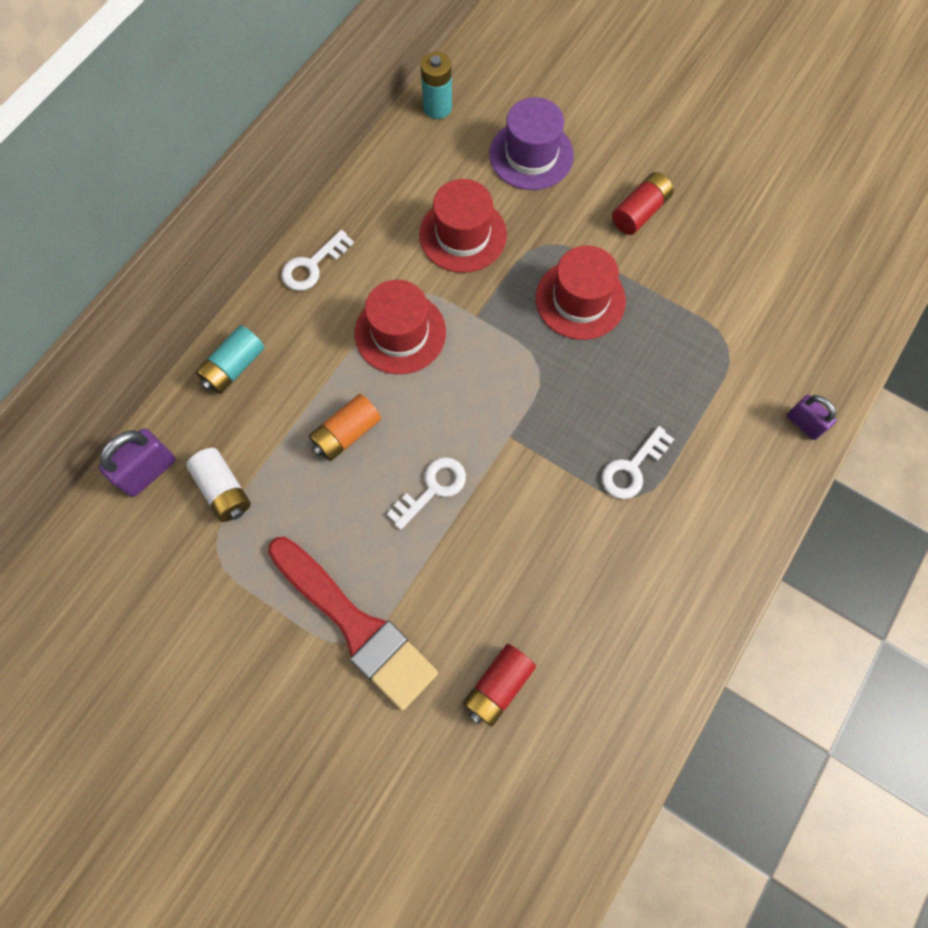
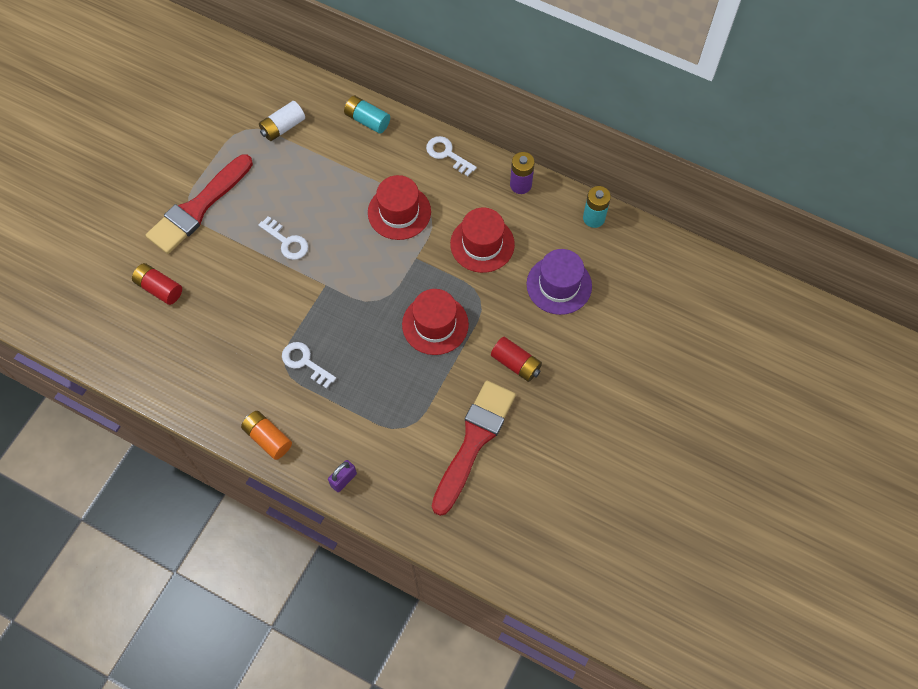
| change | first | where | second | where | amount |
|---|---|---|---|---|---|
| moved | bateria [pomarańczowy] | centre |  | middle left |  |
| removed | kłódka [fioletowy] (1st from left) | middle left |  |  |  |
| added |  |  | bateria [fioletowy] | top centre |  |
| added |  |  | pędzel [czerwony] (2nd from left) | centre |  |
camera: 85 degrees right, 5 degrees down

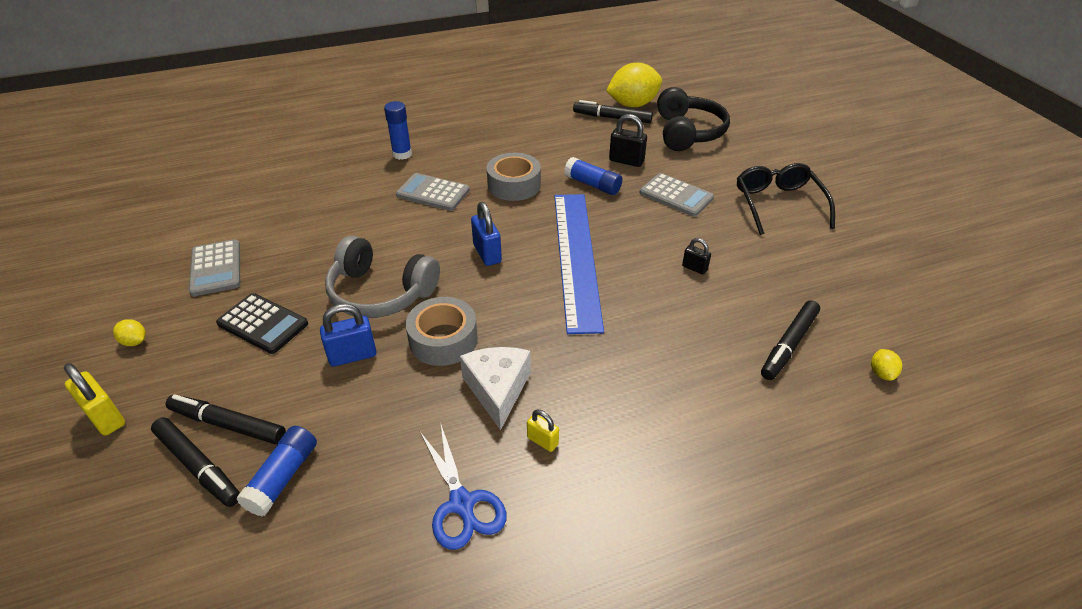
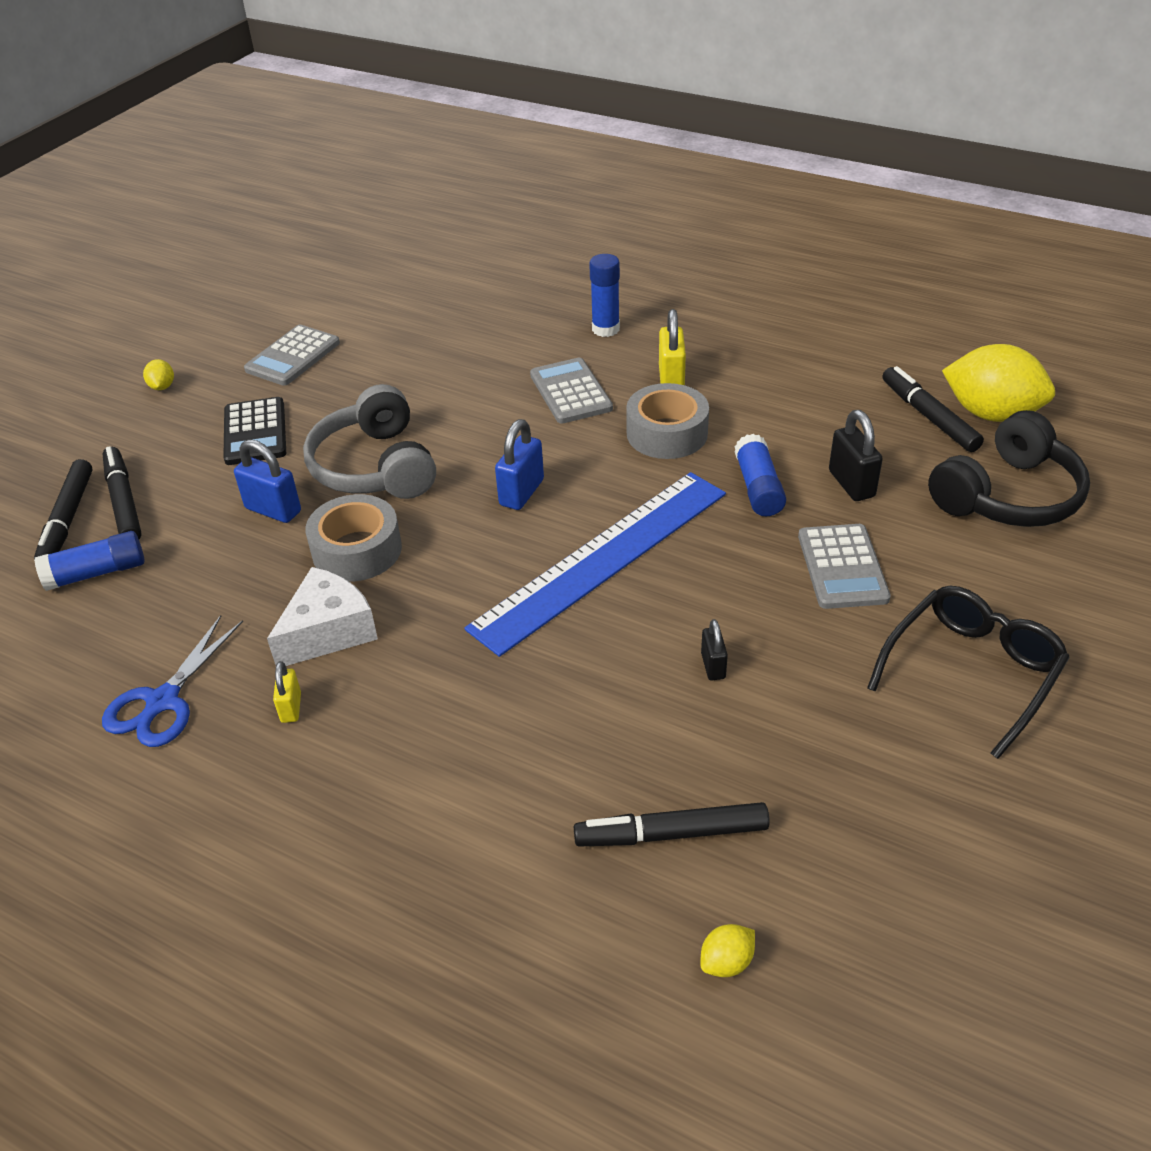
| change | first | where | second | where | amount |
|---|---|---|---|---|---|
| moved | kłódka [żółty] (1st from left in the first image) | middle left | kłódka [żółty] (2nd from left) | top centre |  |
camera: 50 degrees right, 0 degrees up

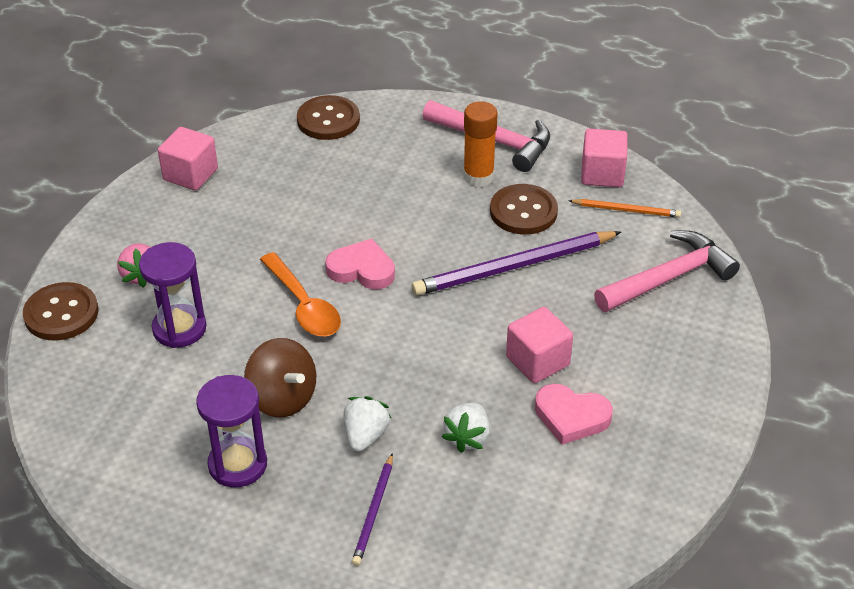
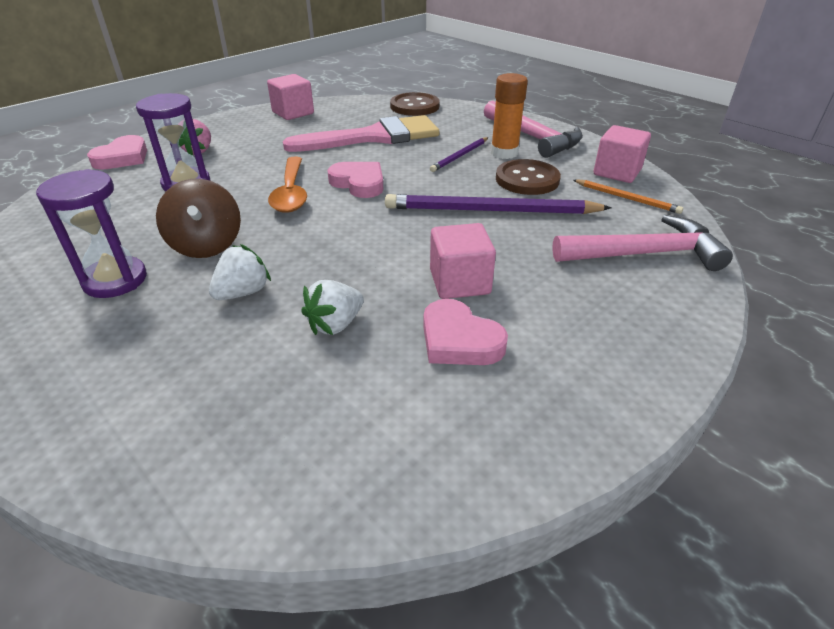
| change | first | where | second | where | amount |
|---|---|---|---|---|---|
| replaced | guzik [brązowy] (1st from left) | middle left | serce [różowy] (1st from left) | top left |  |
| moved | ołówek [fioletowy] (1st from left) | bottom centre |  | top centre |  |
| added |  |  | pędzel [różowy] | top centre |  |
camera: 25 degrees right, 5 degrees down

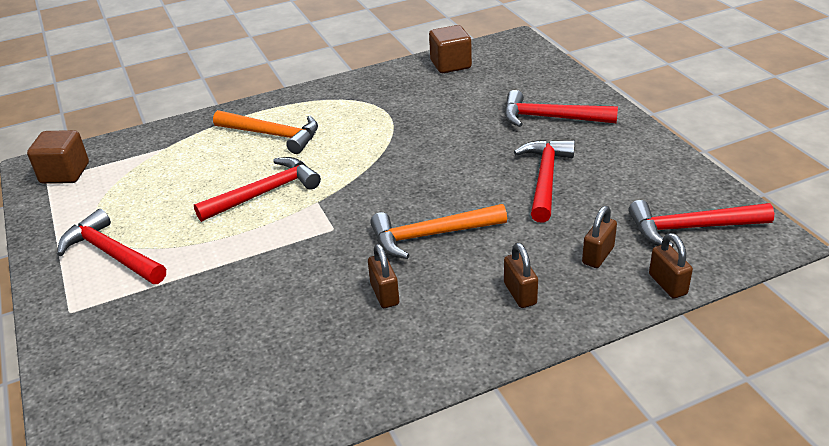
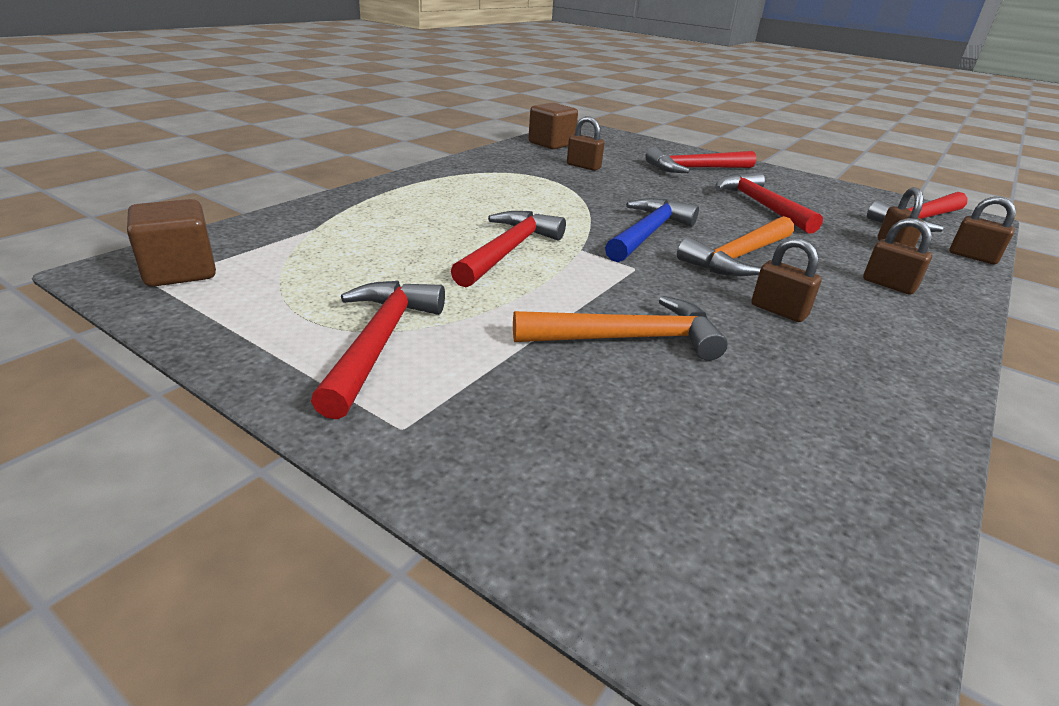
| change | first | where | second | where | amount |
|---|---|---|---|---|---|
| moved | młotek [pomarańczowy] (1st from left) | top left |  | centre |  |
| turned | młotek [czerwony] (1st from left) | middle left |  | centre | 90 degrees clockwise |
| added |  |  | kłódka [brązowy] (1st from left) | top centre |  |
| added |  |  | młotek [niebieski] | top centre |  |
camera: 35 degrees left, 5 degrees down

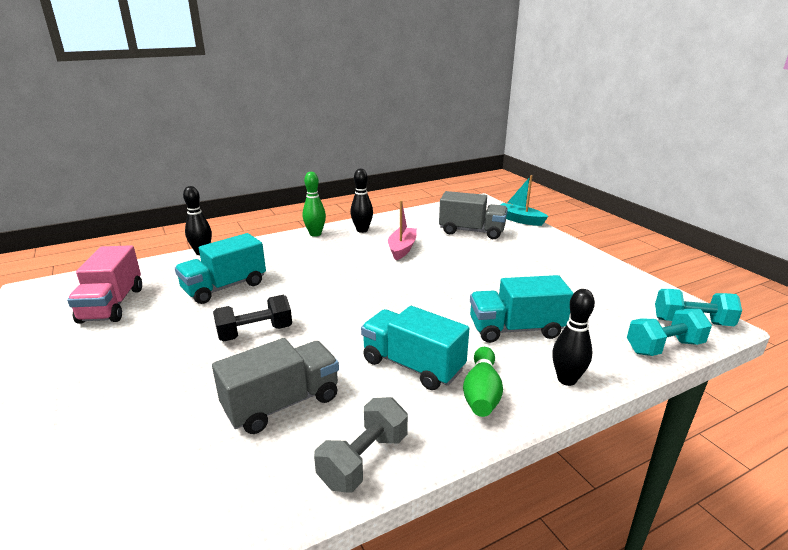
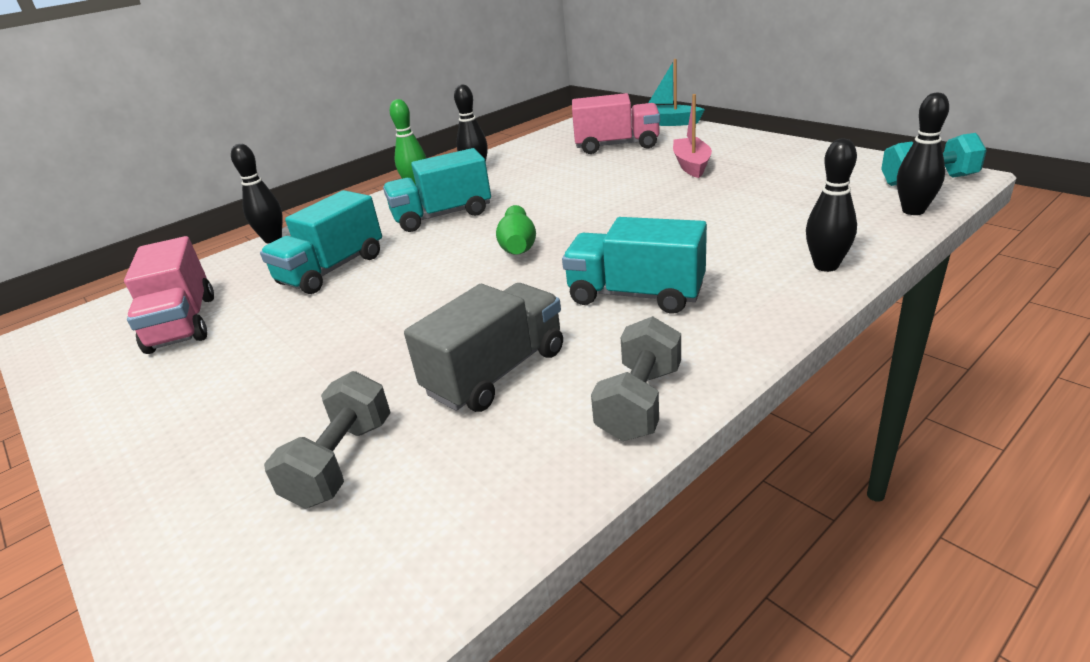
| change | first | where | second | where | amount |
|---|---|---|---|---|---|
| recoloured | ciężarówka [szary] (2nd from left) | centre | ciężarówka [różowy] (2nd from left) | top centre |  |
| moved | łódka [różowy] | centre |  | top centre |  |
| moved | ciężarówka [turkusowy] (3rd from left in the first image) | centre | ciężarówka [turkusowy] (2nd from left) | top centre |  |
| removed | hantel [czarny] | middle left |  |  |  |
| replaced | hantel [turkusowy] (1st from left) | middle right | kręgiel [czarny] (4th from left) | top right |  |
| moved | kręgiel [zielony] (2nd from left) | bottom centre |  | centre |  |
| added |  |  | hantel [szary] (1st from left) | middle left |  |
camera: 10 degrees left, 5 degrees up

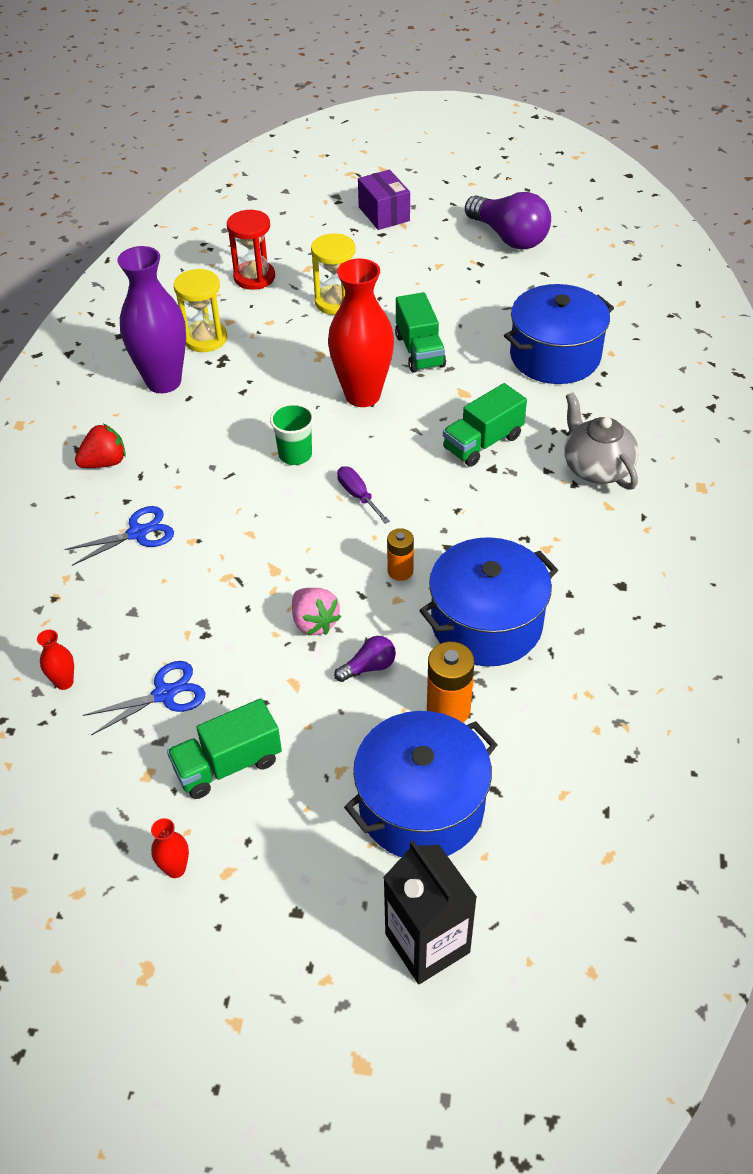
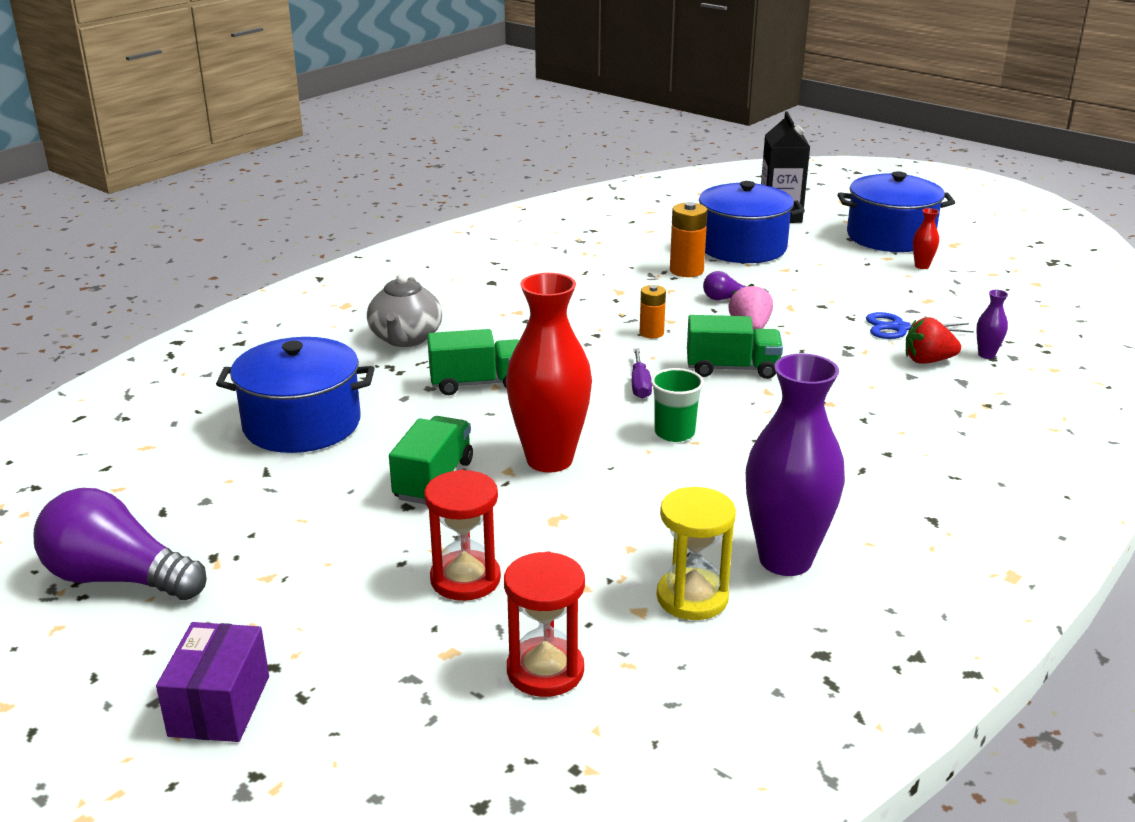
| change | first | where | second | where | amount |
|---|---|---|---|---|---|
| turned | żarówka [fioletowy] (2nd from left in the first image) | top right | żarówka [fioletowy] (1st from left) | middle left | 60 degrees counterclockwise |
| recoloured | klepsydra [żółty] (2nd from left) | top centre | klepsydra [czerwony] (1st from left) | centre |  |
| moved | truskawka [czerwony] | middle left |  | middle right |  |
| removed | nożyczki [niebieski] (1st from left) | middle left |  |  |  |
| moved | garnek [niebieski] (2nd from left in the first image) | centre | garnek [niebieski] (3rd from left) | top right |  |
| recoloured | wazon [czerwony] (1st from left) | middle left | wazon [fioletowy] (2nd from left) | middle right |  |
| moved | ciężarówka [zielony] (1st from left in the first image) | middle left | ciężarówka [zielony] (3rd from left) | centre |  |
camera: 150 degrees left, 20 degrees down

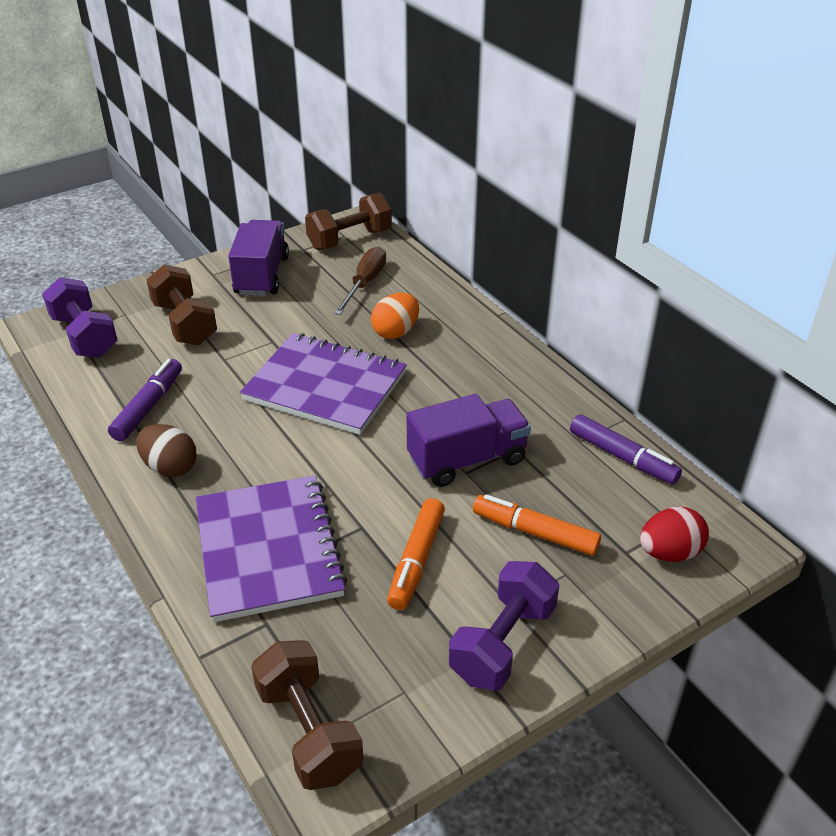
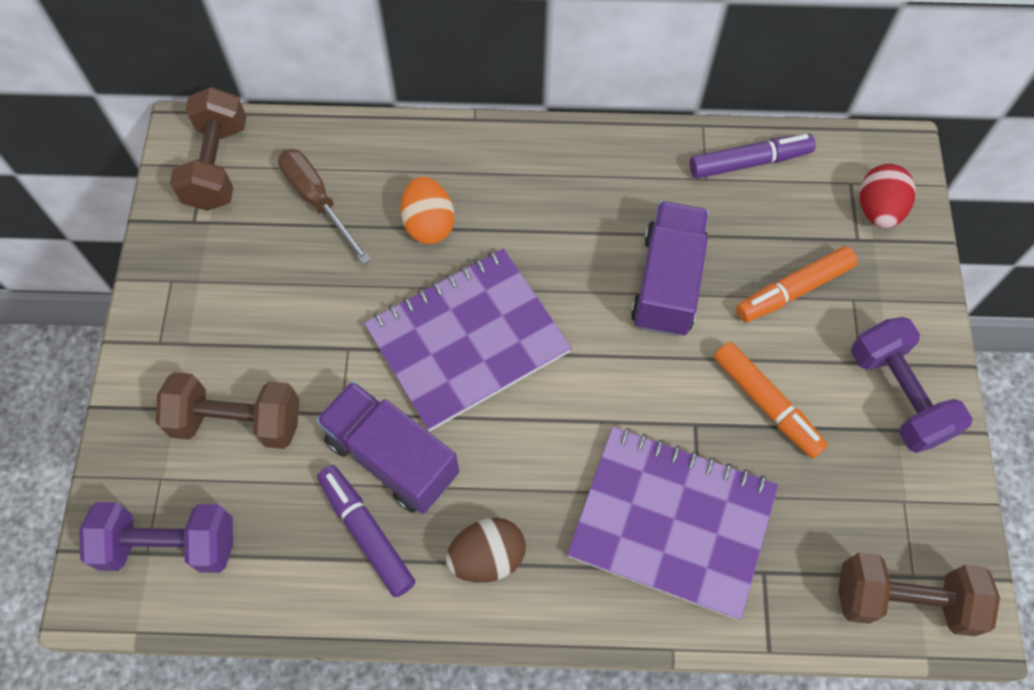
| change | first | where | second | where | amount |
|---|---|---|---|---|---|
| moved | ciężarówka [fioletowy] (1st from left) | top left |  | centre |  |
camera: 55 degrees left, 25 degrees up

